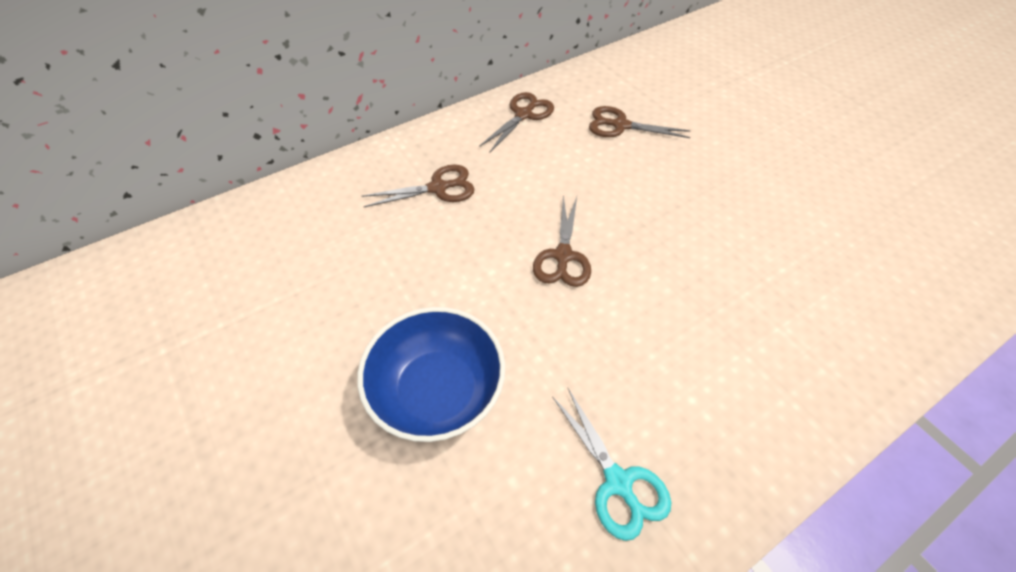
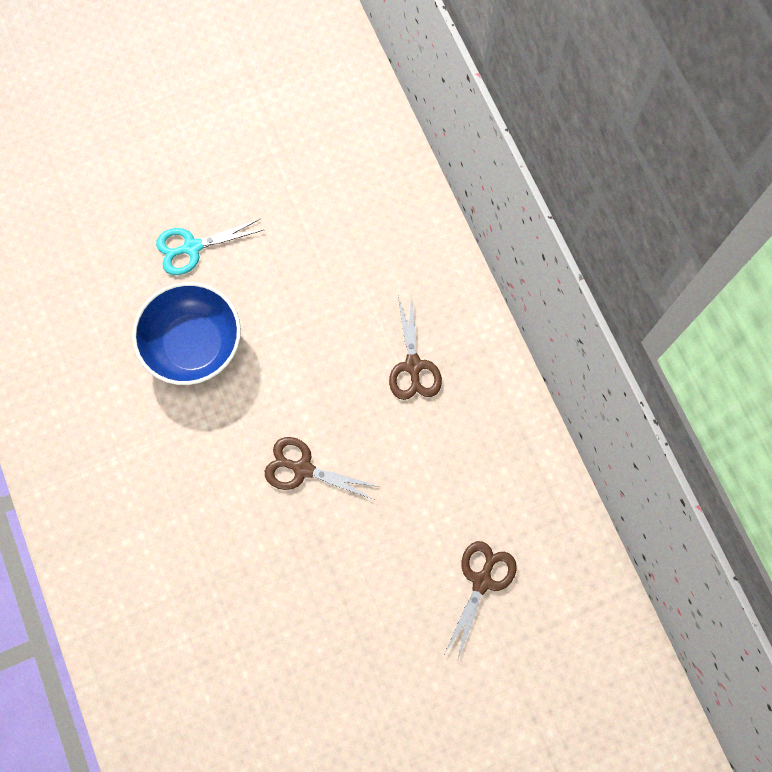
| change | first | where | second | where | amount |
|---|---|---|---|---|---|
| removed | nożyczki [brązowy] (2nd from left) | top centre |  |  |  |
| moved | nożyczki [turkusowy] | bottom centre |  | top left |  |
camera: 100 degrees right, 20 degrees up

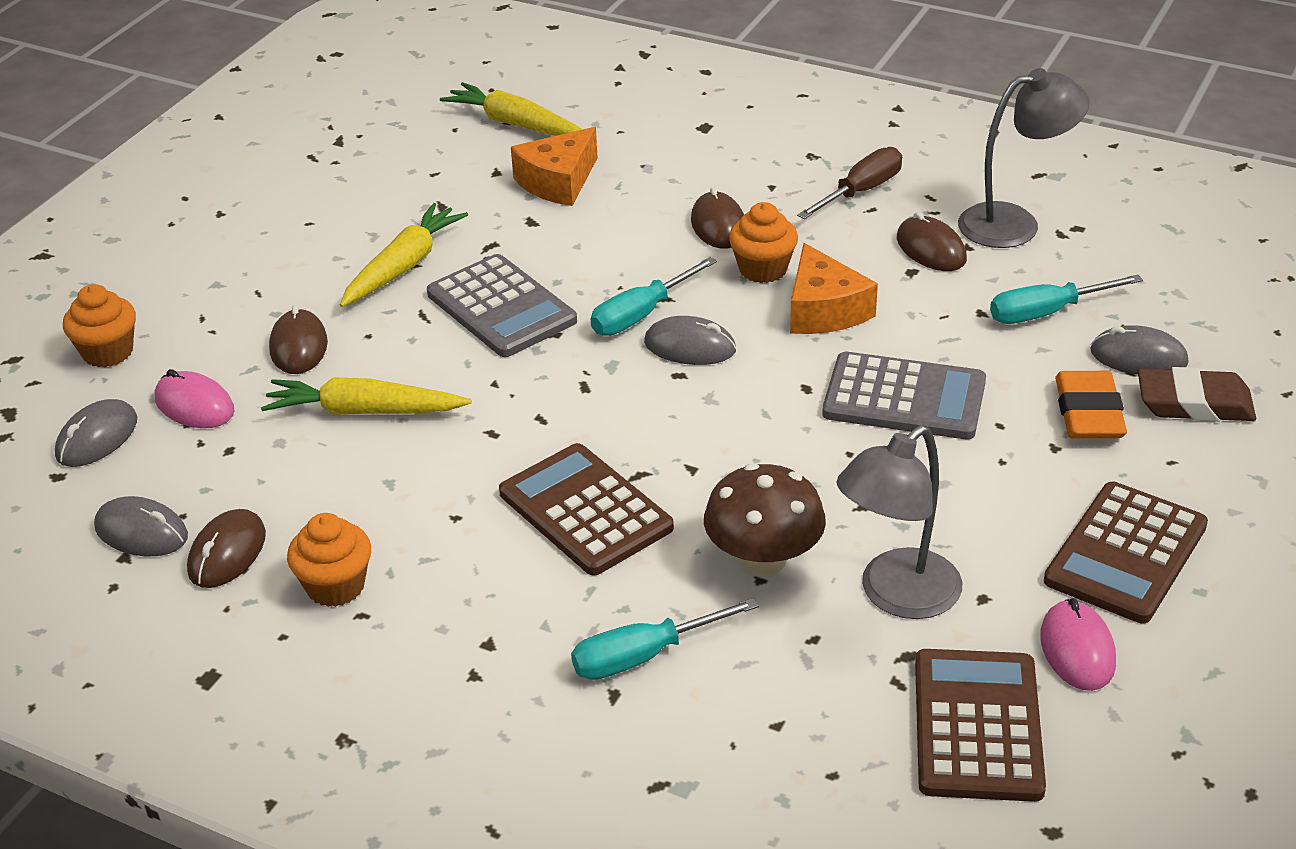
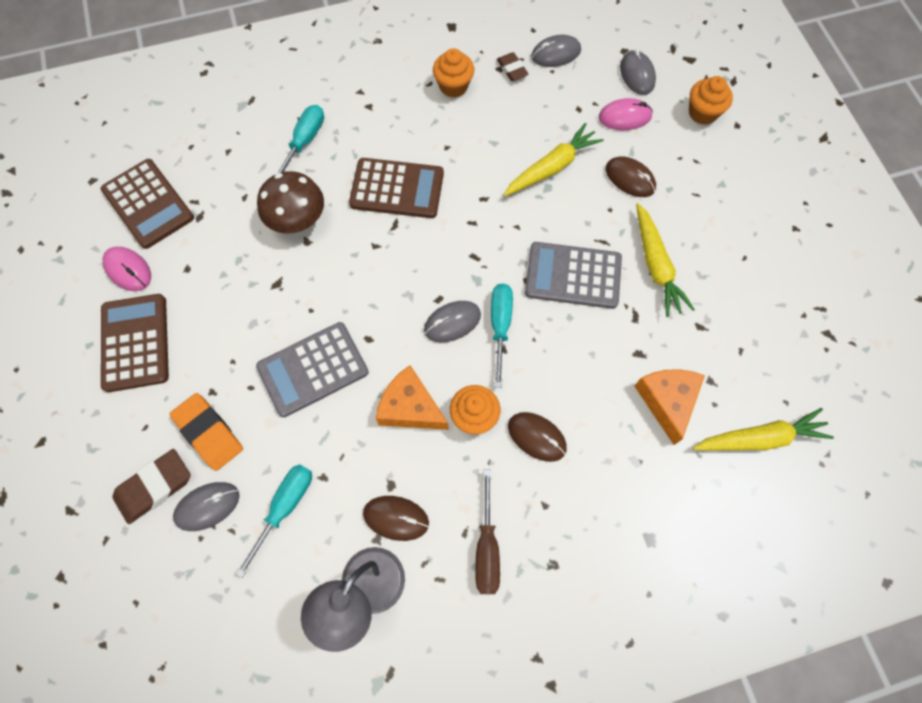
| change | first | where | second | where | amount |
|---|---|---|---|---|---|
| removed | lampka [szary] (1st from left) | middle right |  |  |  |
| replaced | myszka [brązowy] (1st from left) | middle left | gumka do mazania [brązowy] (2nd from left) | top centre |  |
camera: 135 degrees right, 30 degrees up

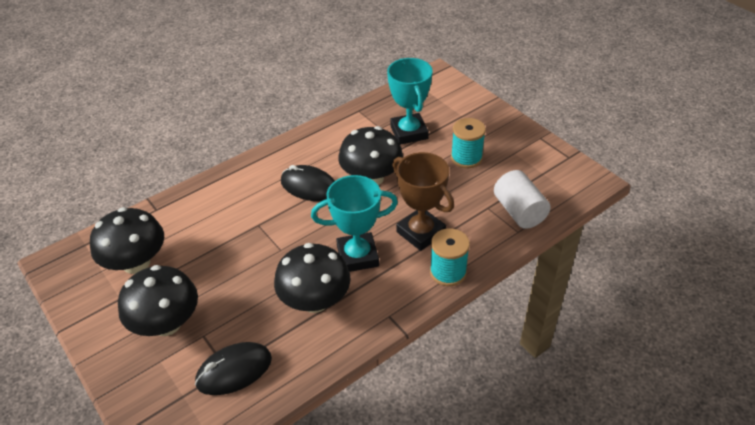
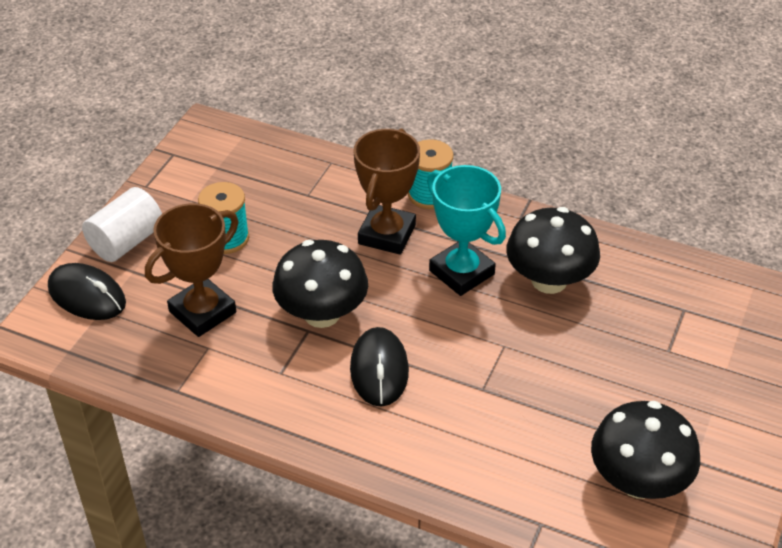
| change | first | where | second | where | amount |
|---|---|---|---|---|---|
| recoloured | puchar [turkusowy] (2nd from left) | top centre | puchar [brązowy] (1st from left) | middle left |  |
| moved | walec [biały] | middle right |  | middle left |  |
| removed | grzyb [czarny] (2nd from left) | bottom left |  |  |  |
| moved | myszka [czarny] (1st from left) | bottom left |  | middle left |  |
camera: 120 degrees left, 0 degrees up

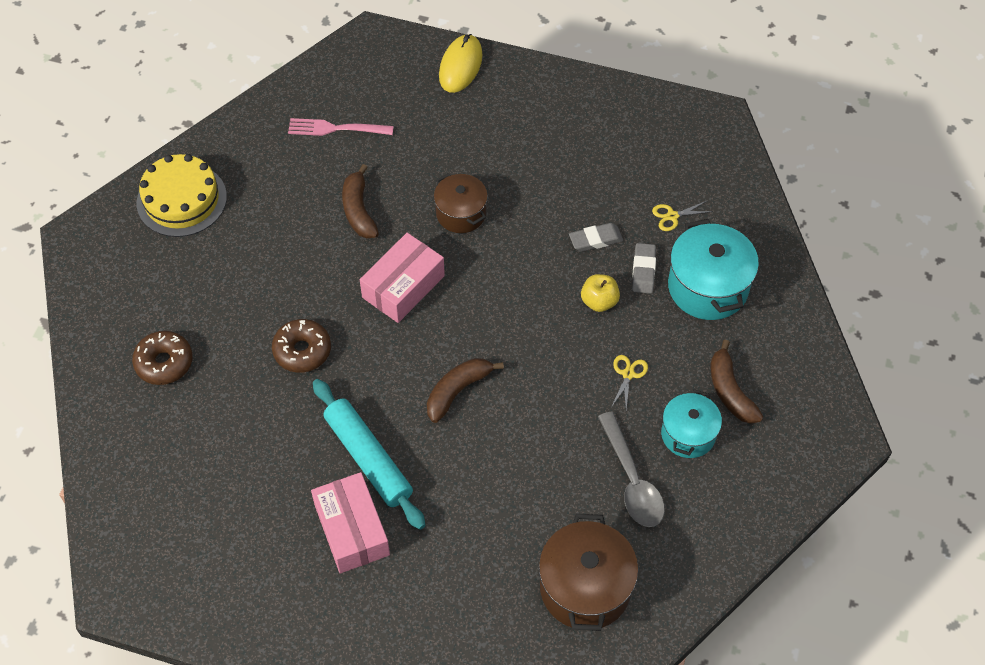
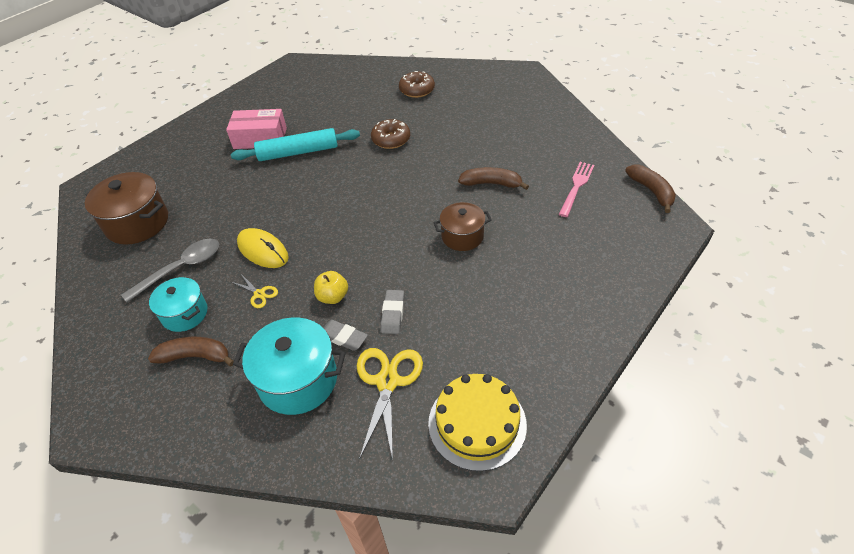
| change | first | where | second | where | amount |
|---|---|---|---|---|---|
| moved | myszka [żółty] | top centre |  | middle left |  |
| moved | tort [żółty] | top left |  | bottom centre |  |
| resized | nożyczki [żółty] (2nd from left) | top right |  | bottom centre | x2.01 |
| removed | pudełko [różowy] (2nd from left) | centre |  |  |  |
| moved | banan [brązowy] (2nd from left in the first image) | centre | banan [brązowy] (3rd from left) | middle right |  |
| turned | łyżka [szary] | bottom centre |  | middle left | 135 degrees clockwise |
camera: 115 degrees right, 10 degrees down

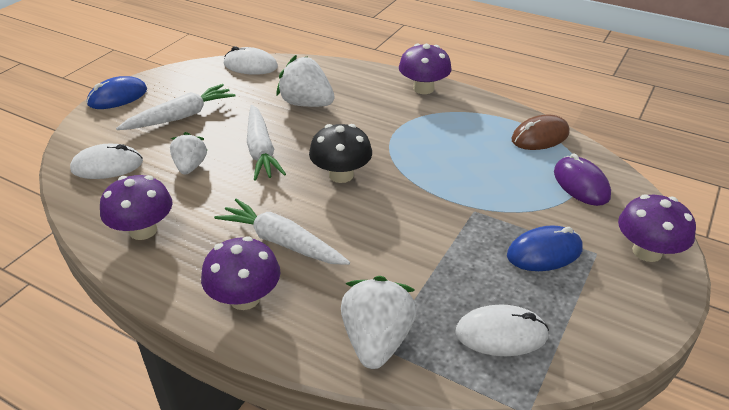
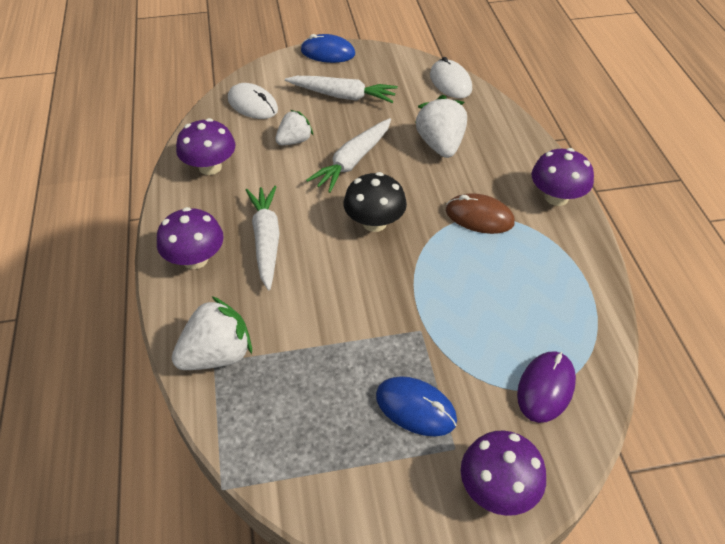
| change | first | where | second | where | amount |
|---|---|---|---|---|---|
| moved | myszka [brązowy] | top right |  | centre |  |
| removed | myszka [biały] (3rd from left) | bottom right |  |  |  |
camera: 50 degrees right, 10 degrees up

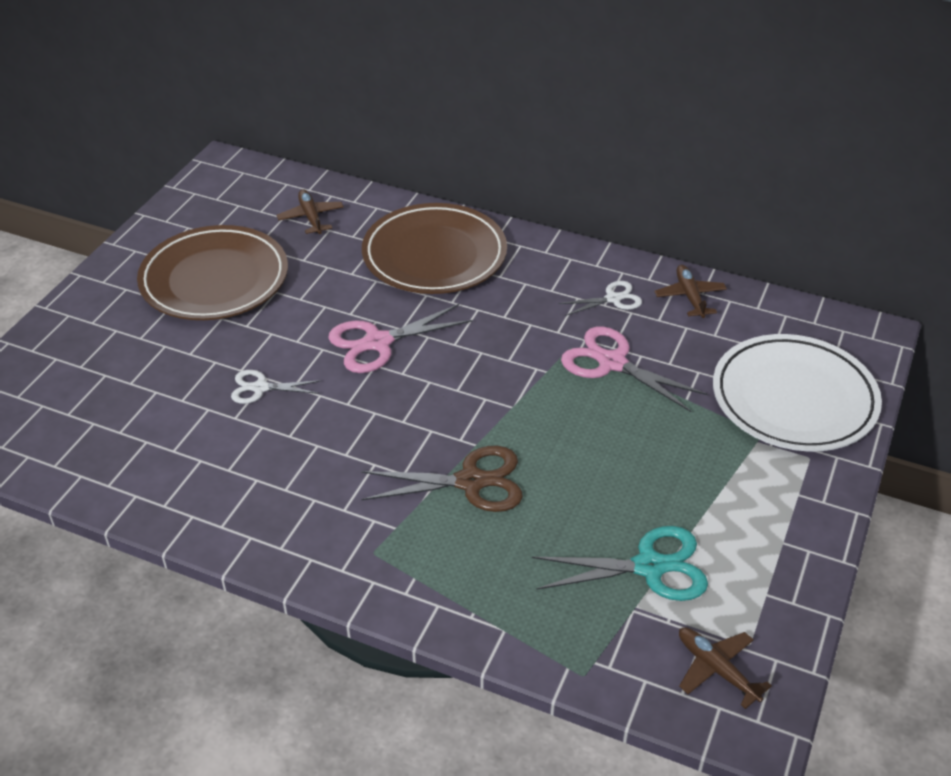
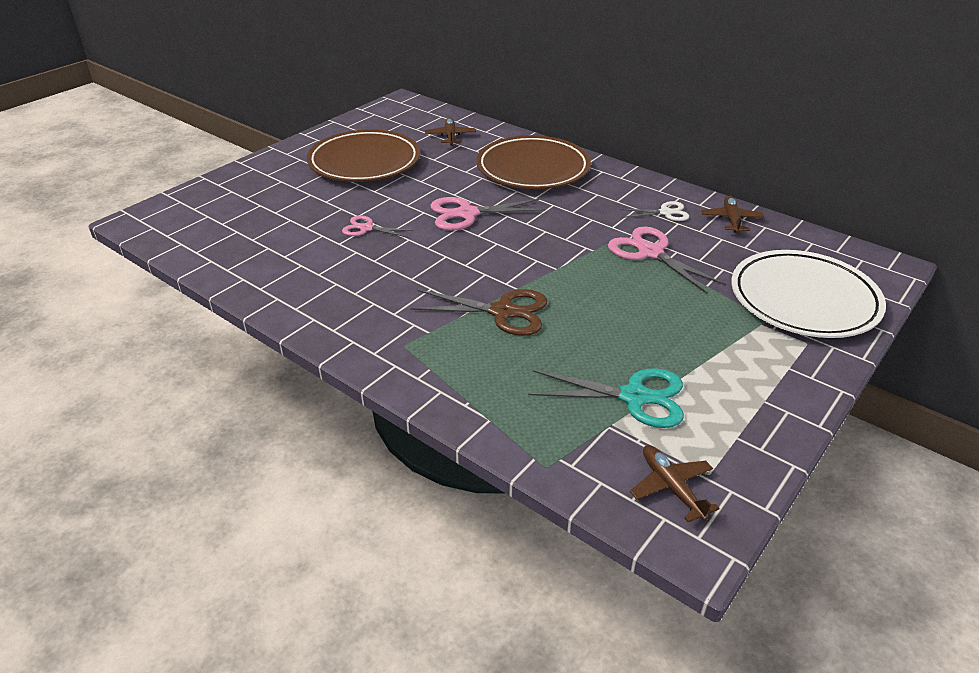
| change | first | where | second | where | amount |
|---|---|---|---|---|---|
| recoloured | nożyczki [biały] (1st from left) | middle left | nożyczki [różowy] (1st from left) | centre |  |
camera: 15 degrees right, 5 degrees down

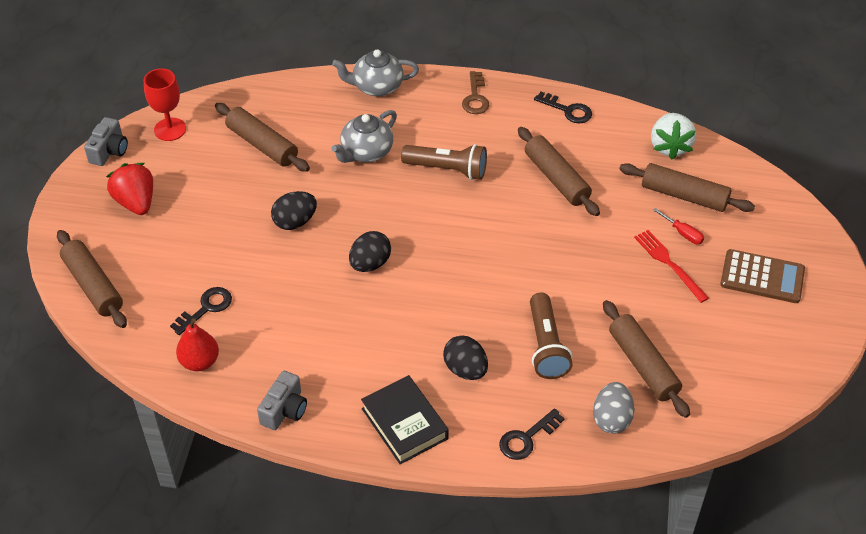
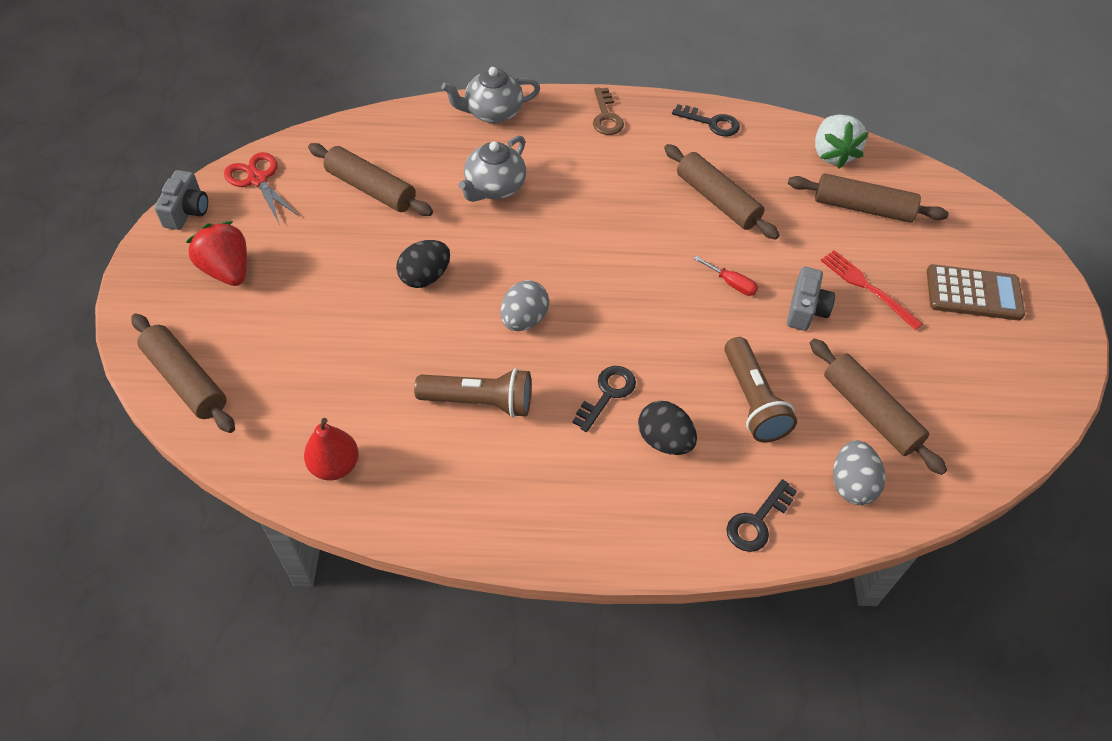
| change | first | where | second | where | amount |
|---|---|---|---|---|---|
| replaced | kielich [czerwony] | top left | nożyczki [czerwony] | top left |  |
| moved | latarka [brązowy] (1st from left) | top centre |  | centre |  |
| moved | śrubokręt [czerwony] | middle right |  | centre |  |
| recoloured | jajko [czarny] (2nd from left) | centre | jajko [szary] (1st from left) | centre |  |
| moved | klucz [czarny] (1st from left) | middle left |  | centre |  |
| moved | aparat fotograficzny [szary] (2nd from left) | bottom left |  | middle right |  |
| removed | książka [czarny] | bottom centre |  |  |  |
camera: 10 degrees left, 5 degrees up

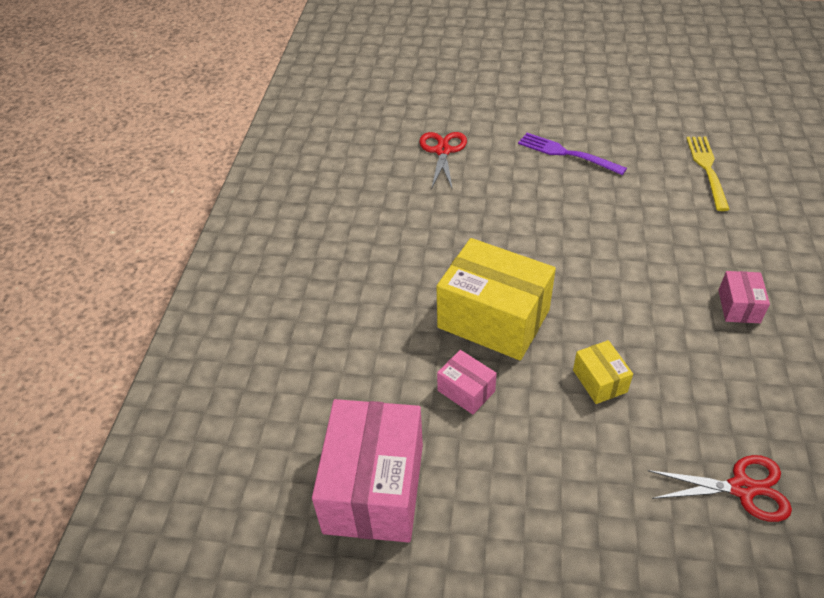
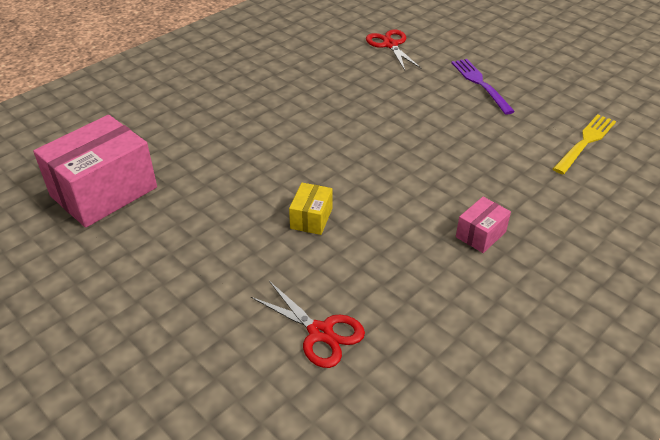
| change | first | where | second | where | amount |
|---|---|---|---|---|---|
| turned | nożyczki [czerwony] (1st from left in the first image) | top centre | nożyczki [czerwony] (2nd from left) | top centre | 60 degrees counterclockwise |
| removed | pudełko [żółty] (1st from left) | centre |  |  |  |
| removed | pudełko [różowy] (2nd from left) | centre |  |  |  |
camera: 35 degrees right, 5 degrees down

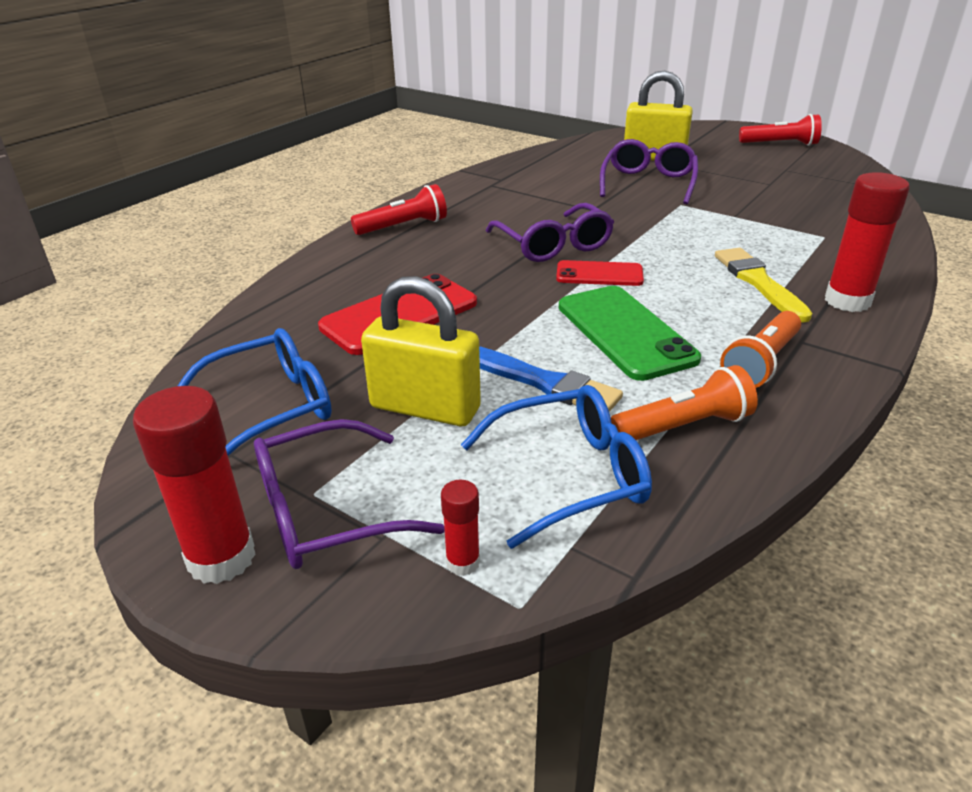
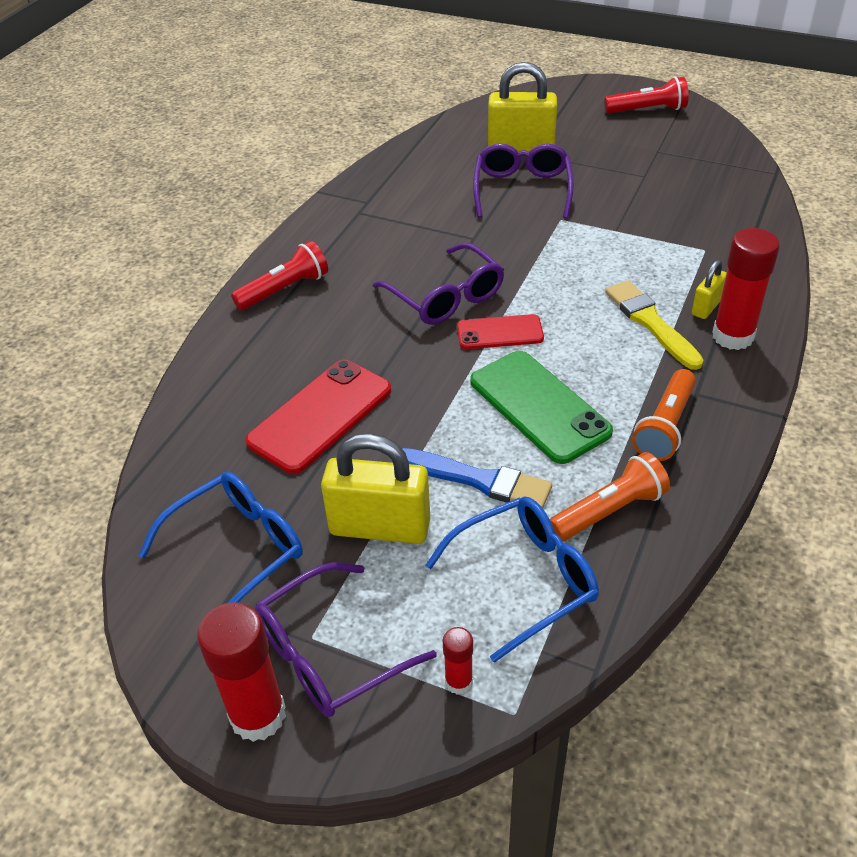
| change | first | where | second | where | amount |
|---|---|---|---|---|---|
| added |  |  | kłódka [żółty] (3rd from left) | middle right |  |
camera: 10 degrees left, 10 degrees up

